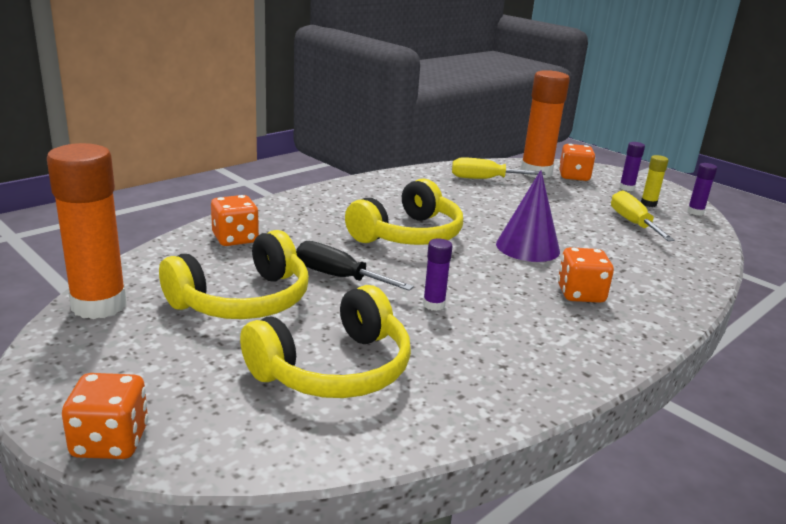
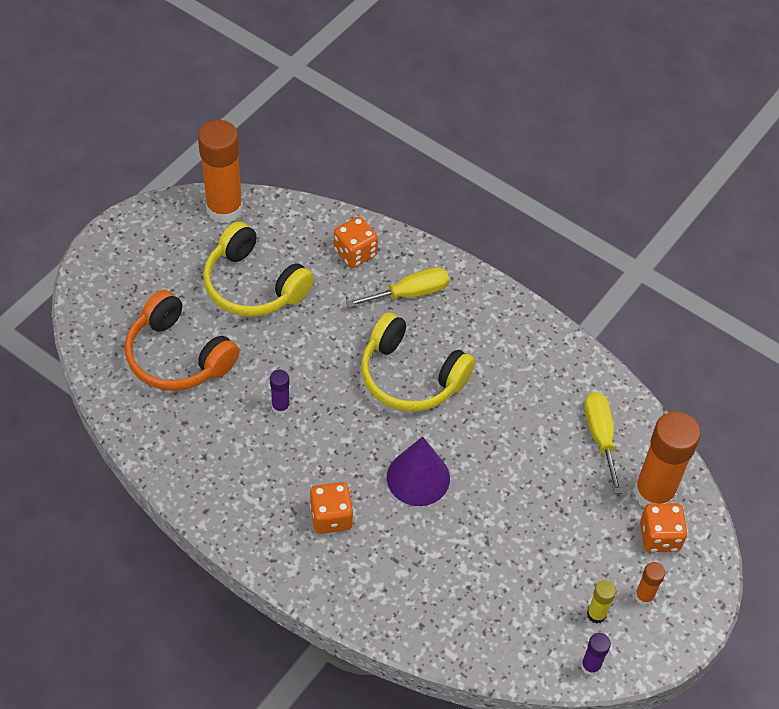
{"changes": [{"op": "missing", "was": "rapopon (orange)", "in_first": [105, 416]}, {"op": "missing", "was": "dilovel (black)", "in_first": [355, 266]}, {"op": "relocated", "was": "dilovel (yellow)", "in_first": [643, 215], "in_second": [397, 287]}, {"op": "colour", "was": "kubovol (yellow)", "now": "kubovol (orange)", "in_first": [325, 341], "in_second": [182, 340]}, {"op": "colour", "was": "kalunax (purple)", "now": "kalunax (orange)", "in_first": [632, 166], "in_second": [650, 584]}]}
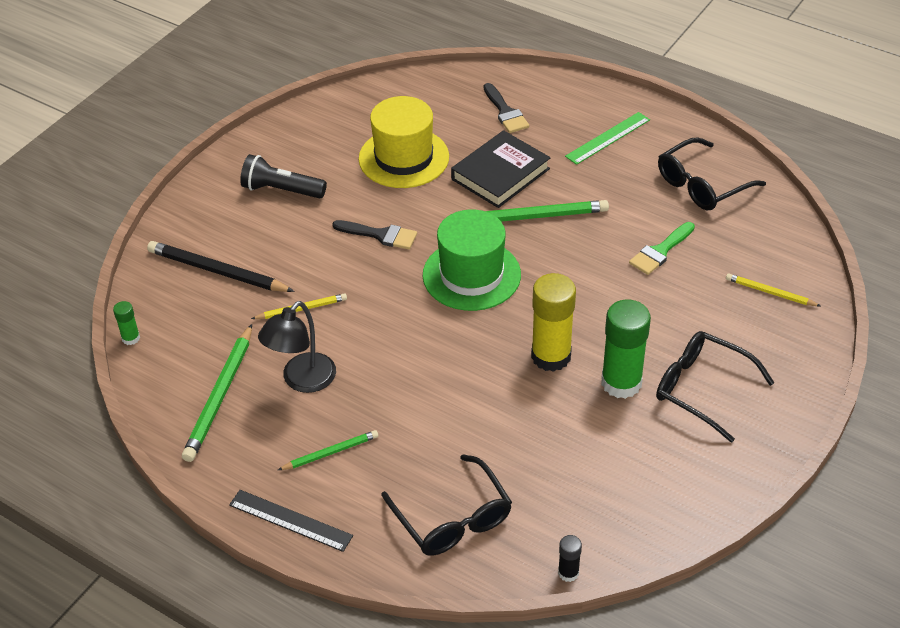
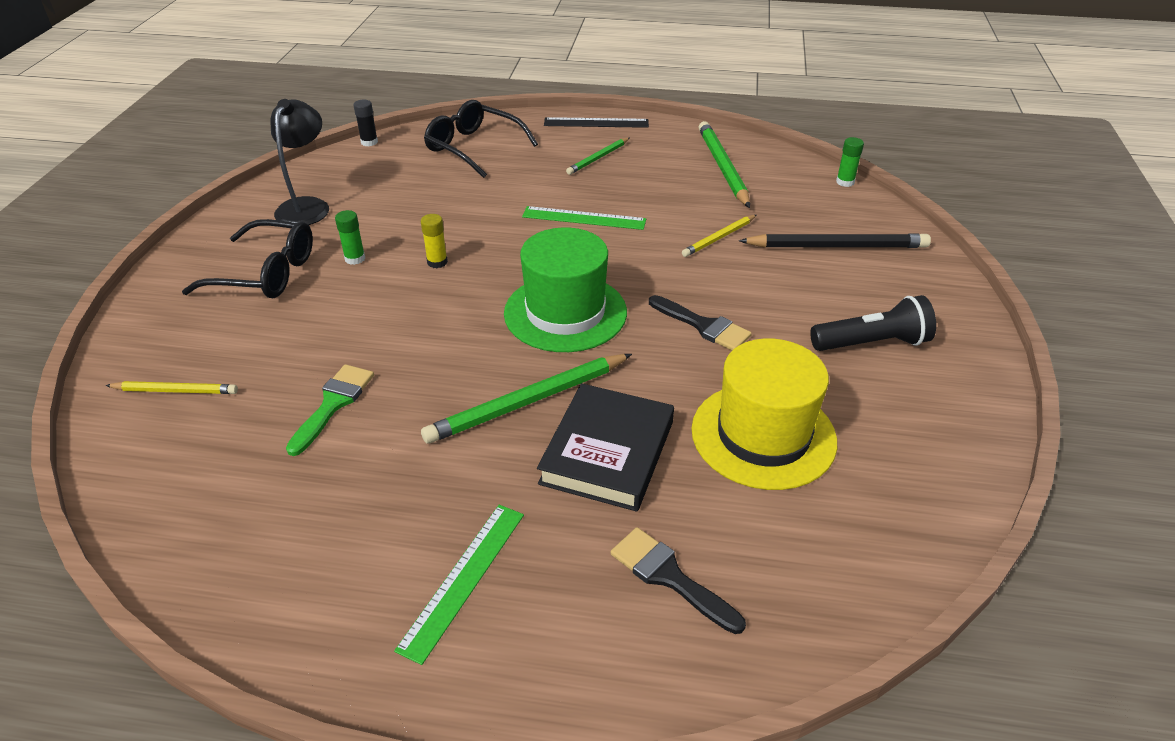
{"changes": [{"op": "missing", "was": "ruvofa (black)", "in_first": [712, 174]}, {"op": "appeared", "now": "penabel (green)", "in_second": [584, 218]}, {"op": "relocated", "was": "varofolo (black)", "in_first": [297, 347], "in_second": [299, 162]}, {"op": "spun", "was": "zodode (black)", "in_first": [374, 234], "in_second": [700, 322], "clockwise": -135}, {"op": "size", "was": "kalunax (yellow)", "in_first": [553, 322], "in_second": [434, 241], "ratio": 0.46}, {"op": "size", "was": "kalunax (green)", "in_first": [626, 349], "in_second": [350, 237], "ratio": 0.46}]}
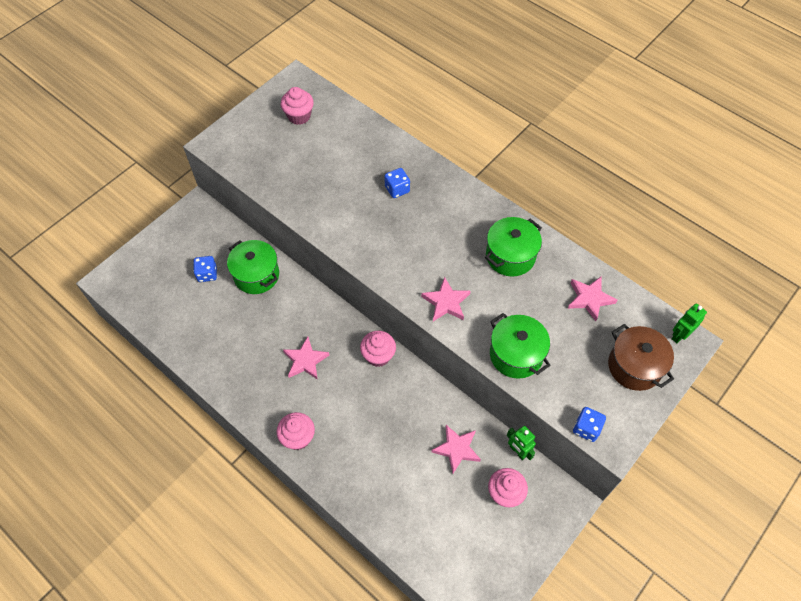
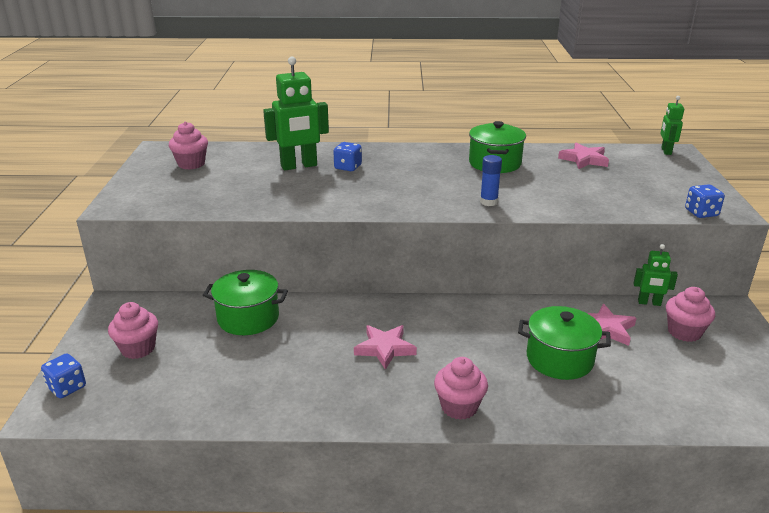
{"changes": [{"op": "missing", "was": "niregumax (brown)", "in_first": [641, 357]}, {"op": "appeared", "now": "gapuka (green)", "in_second": [296, 113]}, {"op": "relocated", "was": "rapopon (blue)", "in_first": [205, 269], "in_second": [63, 375]}, {"op": "relocated", "was": "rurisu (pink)", "in_first": [378, 349], "in_second": [133, 330]}, {"op": "relocated", "was": "niregumax (green)", "in_first": [520, 346], "in_second": [564, 343]}, {"op": "exchanged", "was": "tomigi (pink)", "now": "kalunax (blue)", "in_first": [445, 299], "in_second": [491, 180]}]}
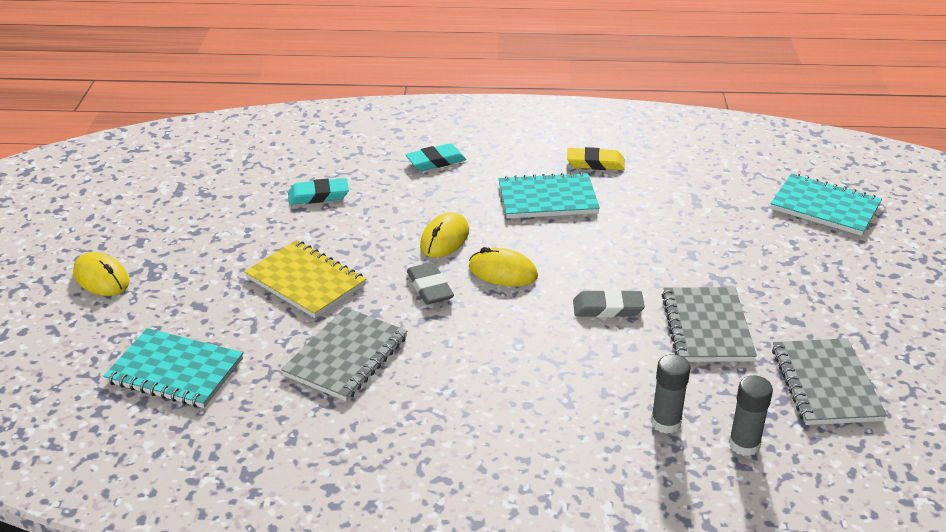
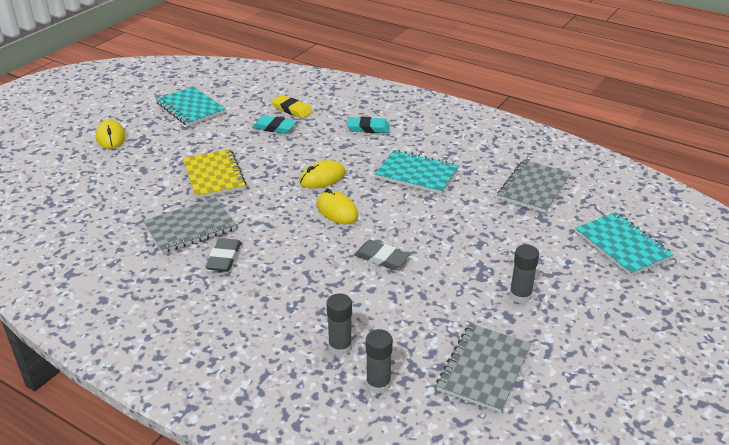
{"changes": [{"op": "appeared", "now": "kalunax (grey)", "in_second": [524, 273]}, {"op": "relocated", "was": "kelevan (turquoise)", "in_first": [173, 368], "in_second": [191, 106]}, {"op": "relocated", "was": "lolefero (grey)", "in_first": [430, 283], "in_second": [223, 254]}, {"op": "relocated", "was": "lolefero (yellow)", "in_first": [596, 158], "in_second": [292, 106]}, {"op": "relocated", "was": "kelevan (grey)", "in_first": [709, 324], "in_second": [534, 186]}]}
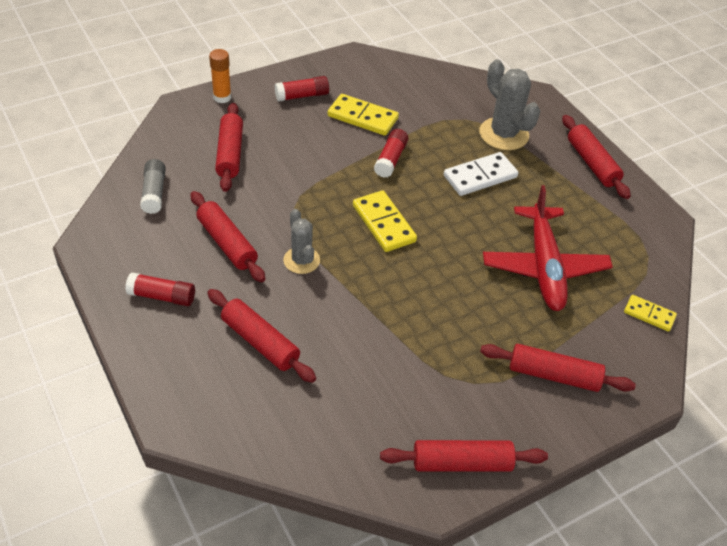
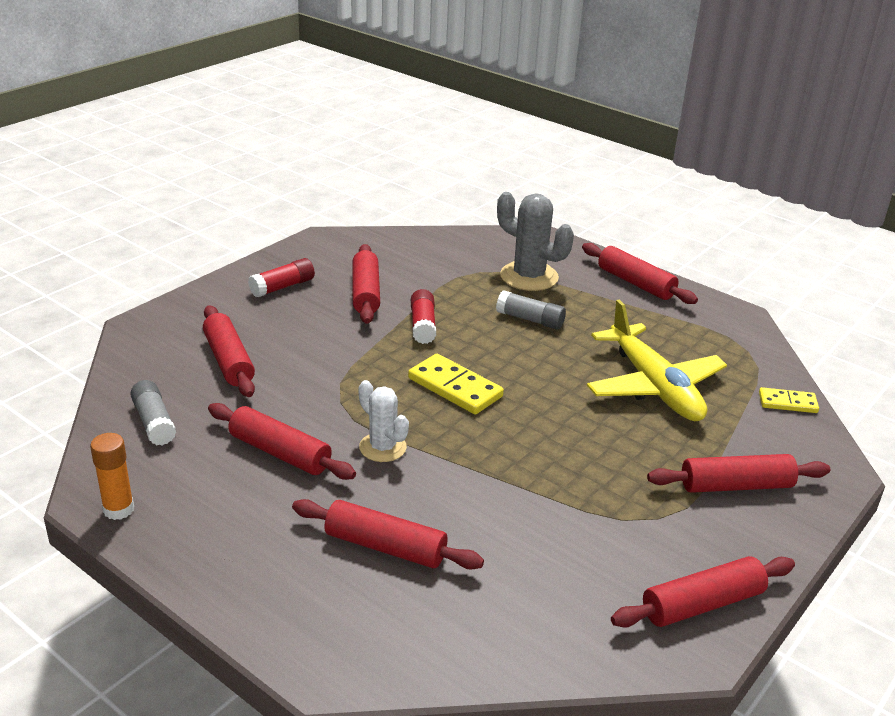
{"changes": [{"op": "missing", "was": "kalunax (red)", "in_first": [160, 289]}, {"op": "relocated", "was": "kalunax (orange)", "in_first": [220, 76], "in_second": [112, 476]}, {"op": "exchanged", "was": "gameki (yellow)", "now": "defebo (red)", "in_first": [363, 115], "in_second": [366, 284]}, {"op": "exchanged", "was": "gameki (white)", "now": "kalunax (grey)", "in_first": [481, 174], "in_second": [531, 309]}, {"op": "colour", "was": "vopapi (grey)", "now": "vopapi (white)", "in_first": [301, 241], "in_second": [384, 421]}, {"op": "colour", "was": "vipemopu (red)", "now": "vipemopu (yellow)", "in_first": [548, 248], "in_second": [657, 360]}]}
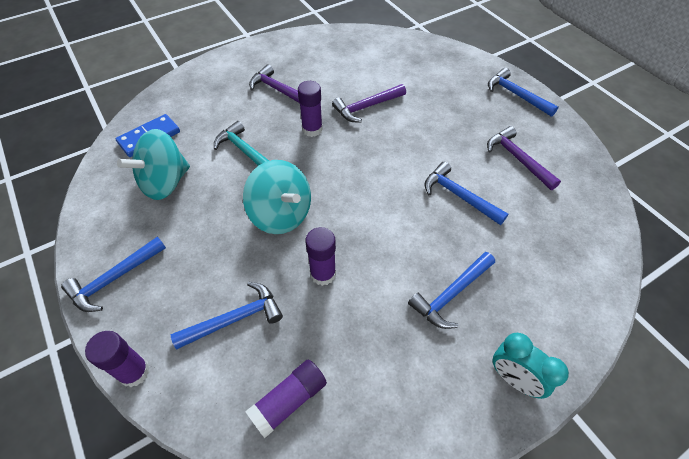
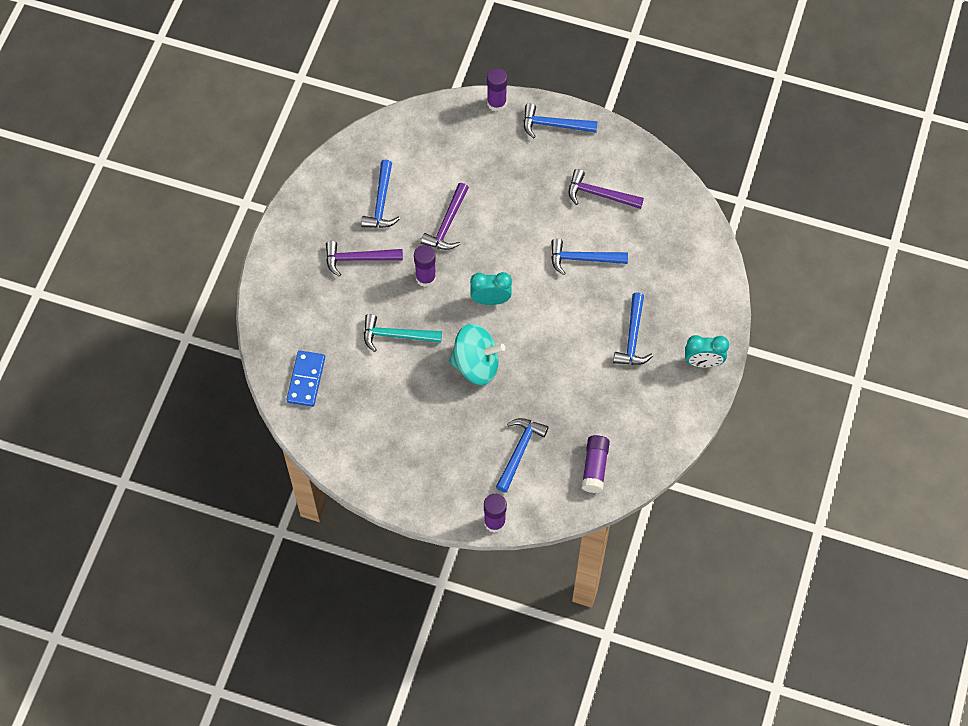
{"changes": [{"op": "missing", "was": "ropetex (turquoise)", "in_first": [153, 164]}, {"op": "appeared", "now": "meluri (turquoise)", "in_second": [491, 288]}, {"op": "relocated", "was": "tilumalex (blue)", "in_first": [113, 274], "in_second": [380, 194]}, {"op": "relocated", "was": "kalunax (purple)", "in_first": [320, 256], "in_second": [497, 90]}]}
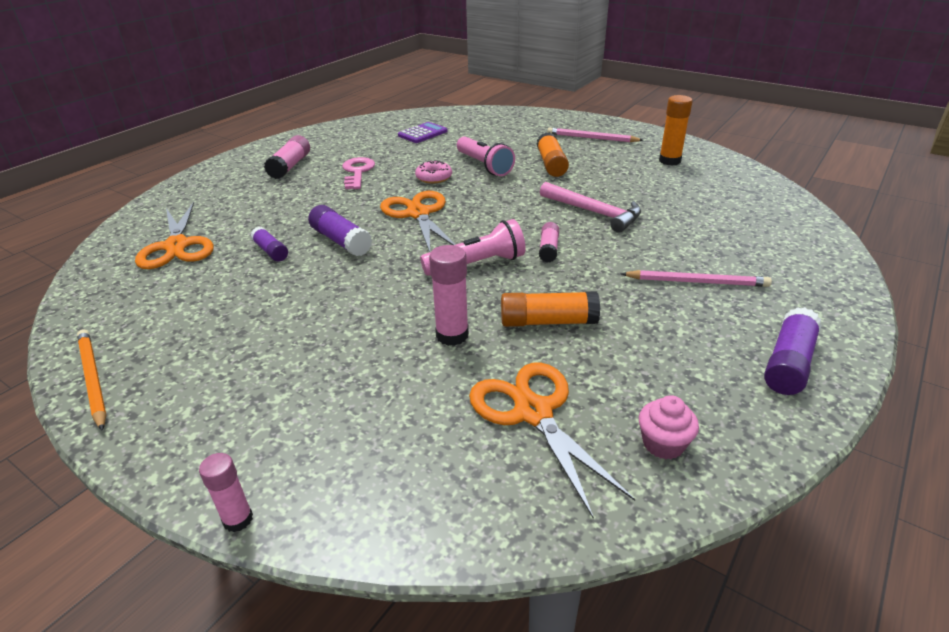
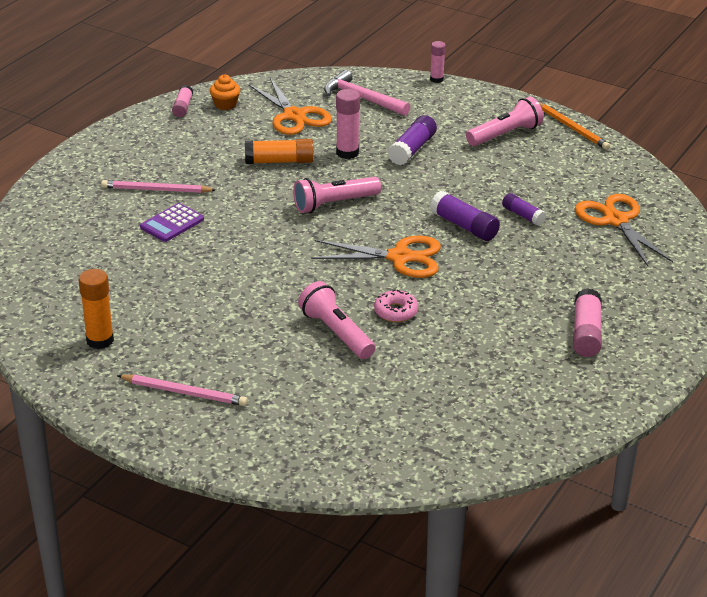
{"changes": [{"op": "missing", "was": "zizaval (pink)", "in_first": [358, 173]}, {"op": "missing", "was": "kalunax (orange)", "in_first": [553, 154]}, {"op": "appeared", "now": "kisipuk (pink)", "in_second": [504, 121]}, {"op": "relocated", "was": "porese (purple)", "in_first": [423, 132], "in_second": [172, 222]}, {"op": "relocated", "was": "kalunax (pink)", "in_first": [549, 242], "in_second": [182, 101]}, {"op": "relocated", "was": "tilumalex (pink)", "in_first": [590, 207], "in_second": [367, 93]}, {"op": "relocated", "was": "kalunax (purple)", "in_first": [792, 351], "in_second": [412, 140]}, {"op": "colour", "was": "rurisu (pink)", "now": "rurisu (orange)", "in_first": [669, 427], "in_second": [225, 92]}, {"op": "spun", "was": "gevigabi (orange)", "in_first": [418, 221], "in_second": [376, 256], "clockwise": -60}]}
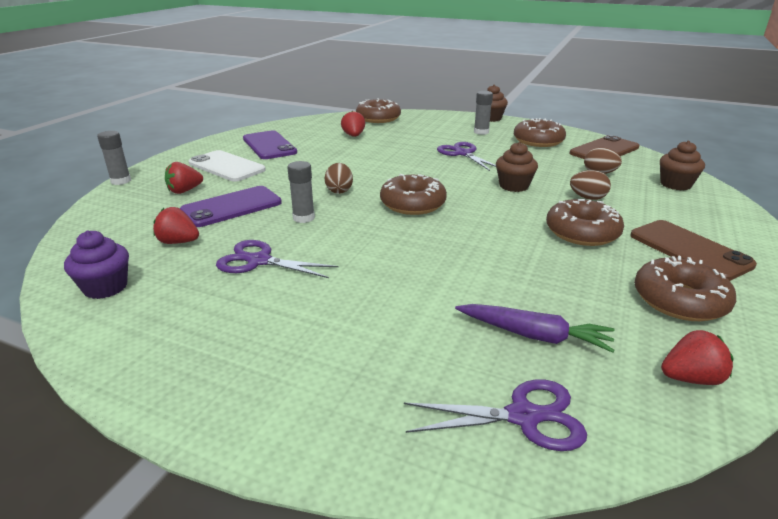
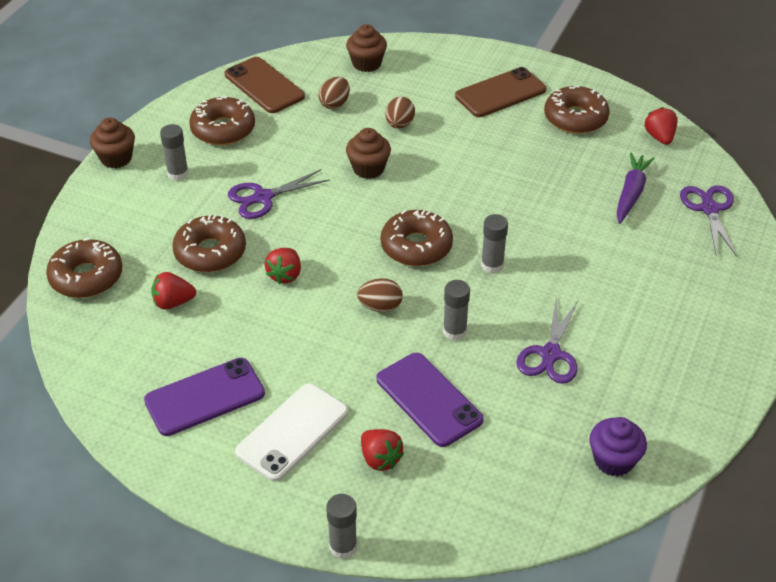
{"changes": [{"op": "appeared", "now": "kalunax (grey)", "in_second": [494, 243]}, {"op": "relocated", "was": "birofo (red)", "in_first": [176, 225], "in_second": [283, 266]}, {"op": "relocated", "was": "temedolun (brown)", "in_first": [585, 222], "in_second": [209, 243]}]}
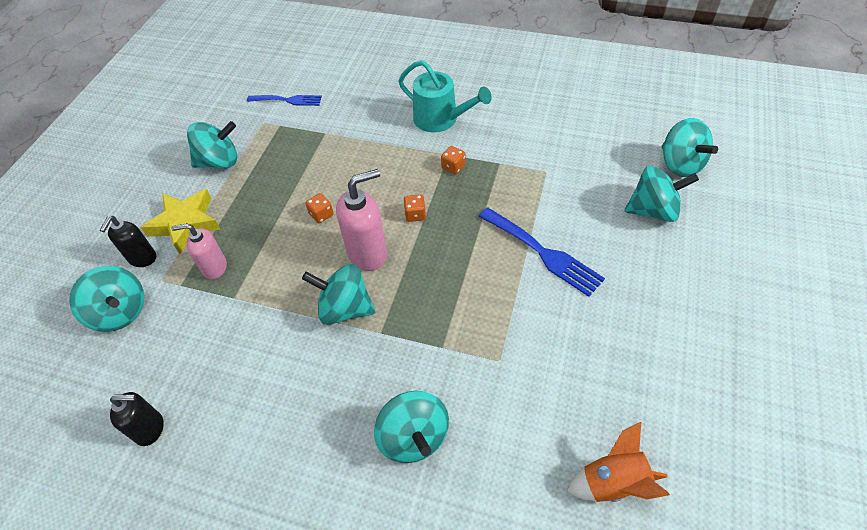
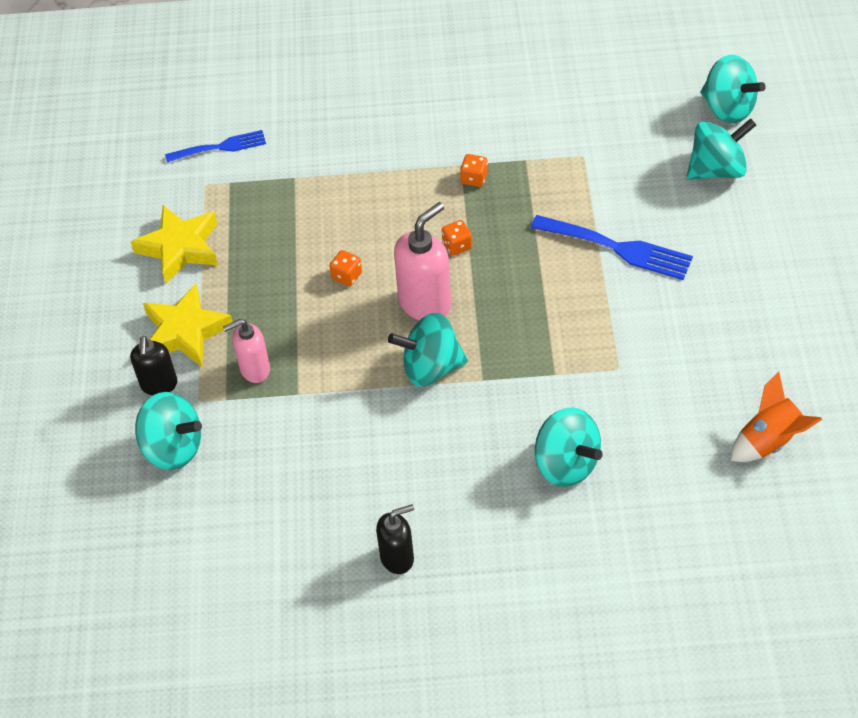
{"changes": [{"op": "missing", "was": "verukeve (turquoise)", "in_first": [445, 96]}, {"op": "relocated", "was": "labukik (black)", "in_first": [137, 419], "in_second": [395, 539]}, {"op": "exchanged", "was": "ropetex (turquoise)", "now": "tomigi (yellow)", "in_first": [212, 144], "in_second": [174, 244]}]}
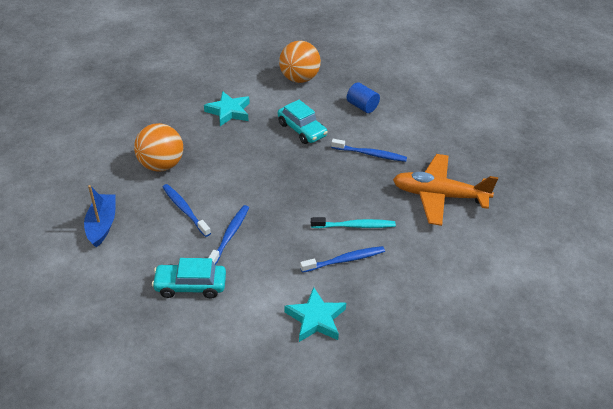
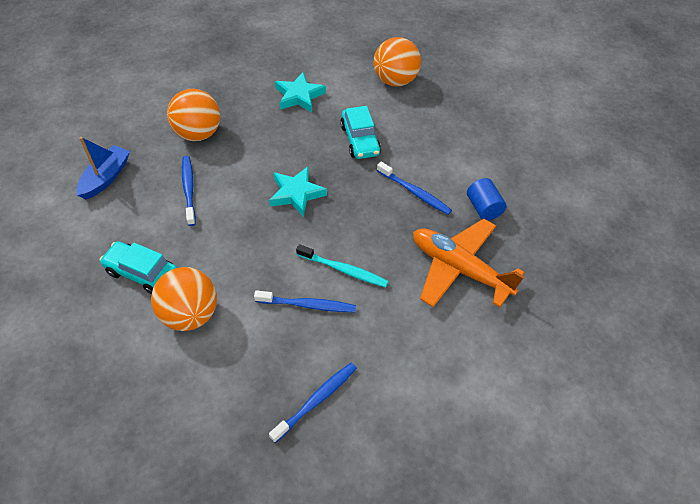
{"changes": [{"op": "appeared", "now": "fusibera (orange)", "in_second": [184, 299]}, {"op": "relocated", "was": "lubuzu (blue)", "in_first": [228, 235], "in_second": [313, 403]}, {"op": "relocated", "was": "tomigi (turquoise)", "in_first": [315, 314], "in_second": [298, 192]}, {"op": "relocated", "was": "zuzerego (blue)", "in_first": [363, 97], "in_second": [487, 199]}]}
